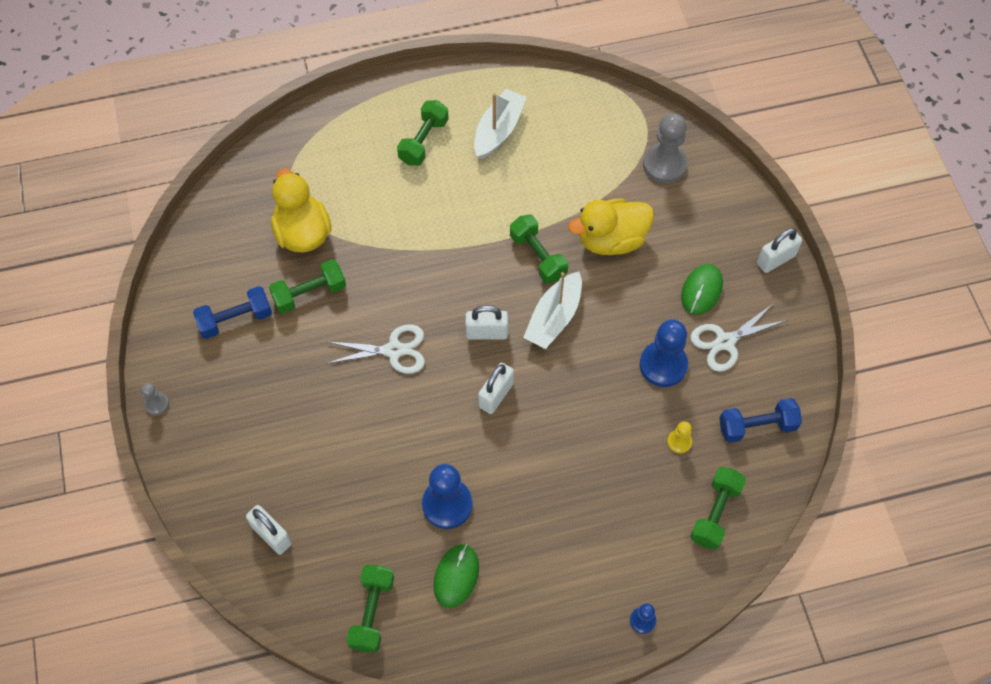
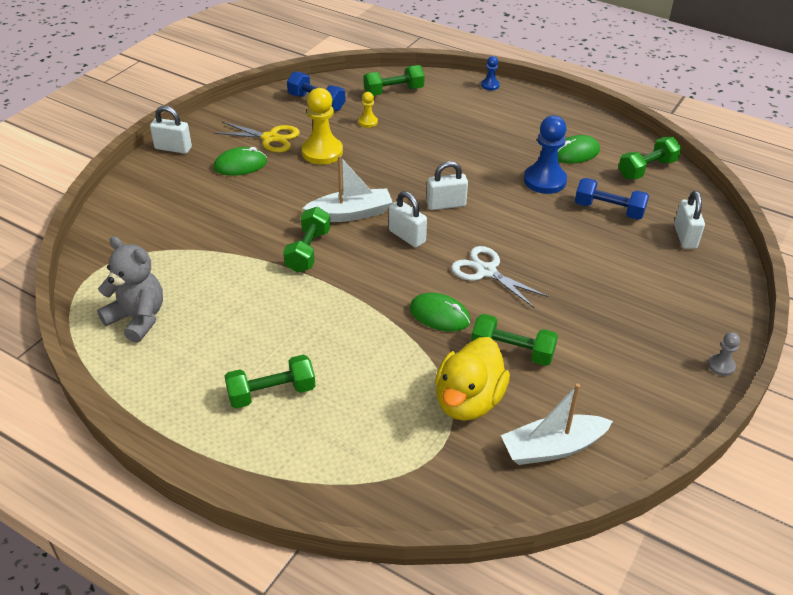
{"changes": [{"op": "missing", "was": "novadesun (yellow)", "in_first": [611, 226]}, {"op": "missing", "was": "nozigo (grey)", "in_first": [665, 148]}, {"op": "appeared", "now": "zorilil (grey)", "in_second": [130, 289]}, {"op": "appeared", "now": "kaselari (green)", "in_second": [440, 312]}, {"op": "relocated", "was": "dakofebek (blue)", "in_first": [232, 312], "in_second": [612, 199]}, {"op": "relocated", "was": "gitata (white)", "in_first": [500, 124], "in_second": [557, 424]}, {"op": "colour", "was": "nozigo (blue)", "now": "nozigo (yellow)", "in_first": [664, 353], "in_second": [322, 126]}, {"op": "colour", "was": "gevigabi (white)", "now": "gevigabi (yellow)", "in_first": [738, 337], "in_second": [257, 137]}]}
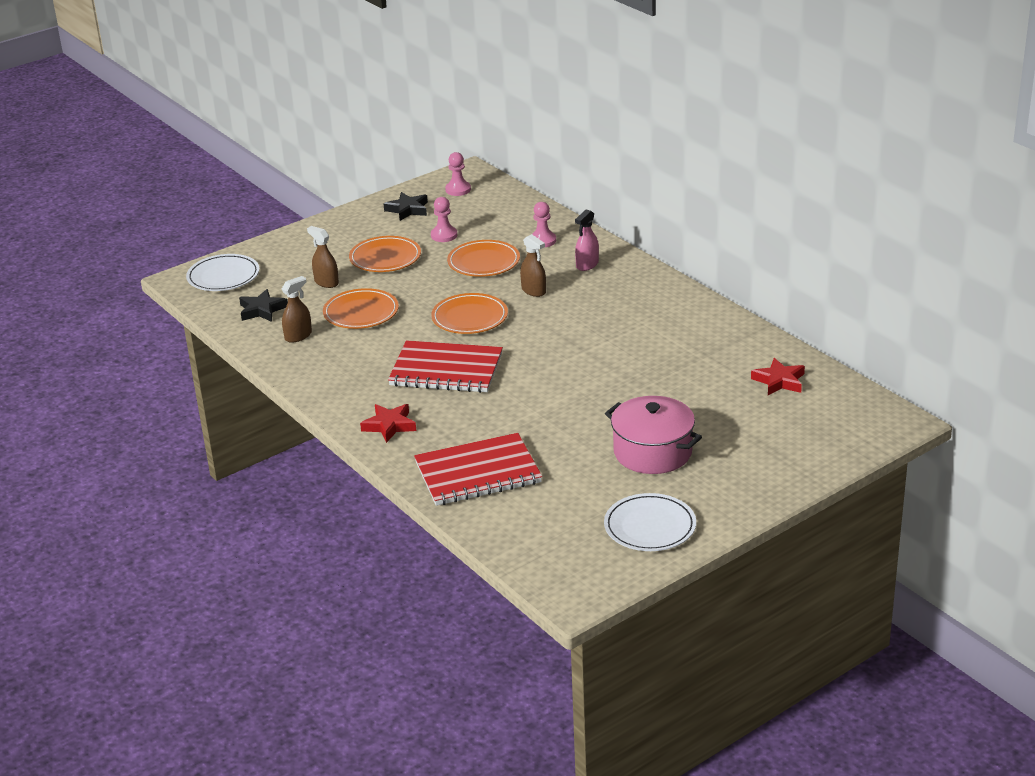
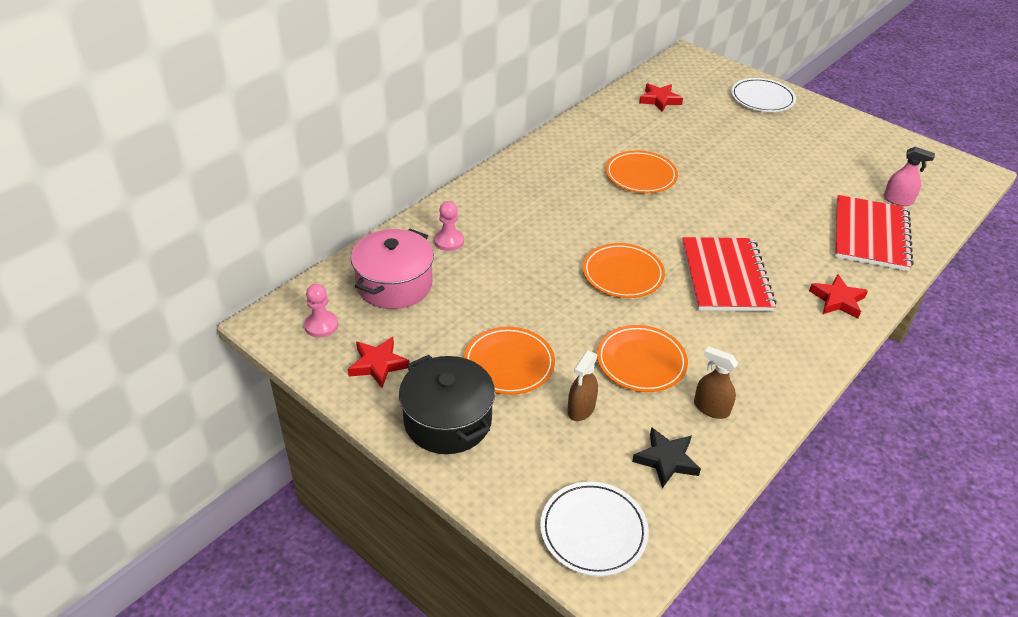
{"changes": [{"op": "missing", "was": "nozigo (pink)", "in_first": [444, 219]}, {"op": "missing", "was": "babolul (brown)", "in_first": [533, 265]}, {"op": "appeared", "now": "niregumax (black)", "in_second": [447, 404]}, {"op": "relocated", "was": "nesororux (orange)", "in_first": [483, 258], "in_second": [641, 171]}, {"op": "relocated", "was": "babolul (pink)", "in_first": [587, 240], "in_second": [909, 176]}, {"op": "relocated", "was": "nesororux (white)", "in_first": [650, 522], "in_second": [763, 95]}, {"op": "relocated", "was": "niregumax (pink)", "in_first": [653, 435], "in_second": [392, 269]}, {"op": "colour", "was": "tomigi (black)", "now": "tomigi (red)", "in_first": [406, 206], "in_second": [379, 362]}, {"op": "spun", "was": "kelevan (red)", "in_first": [478, 469], "in_second": [874, 233], "clockwise": 45}]}
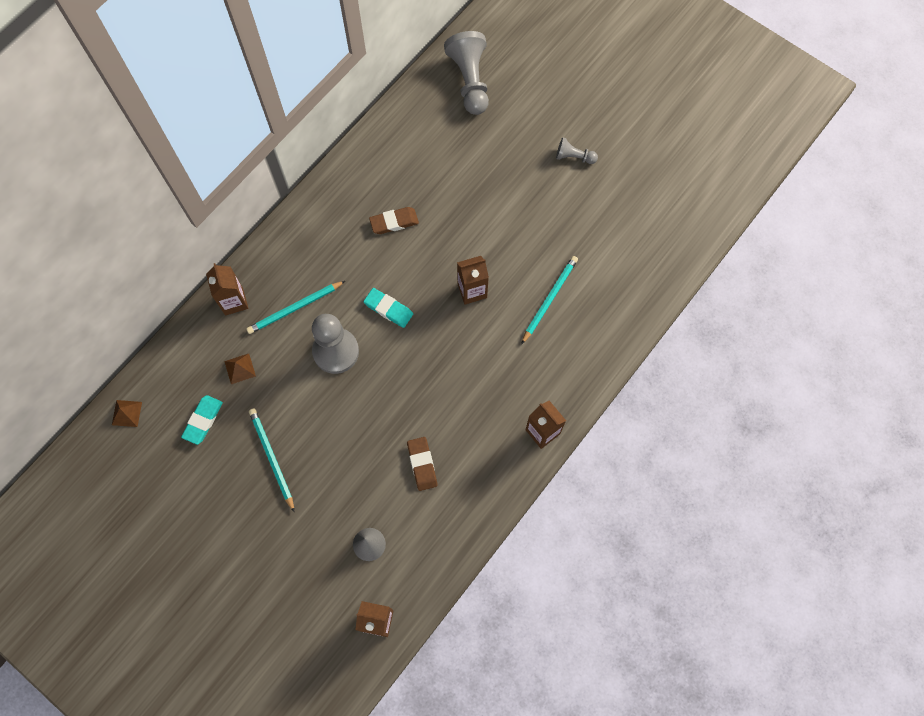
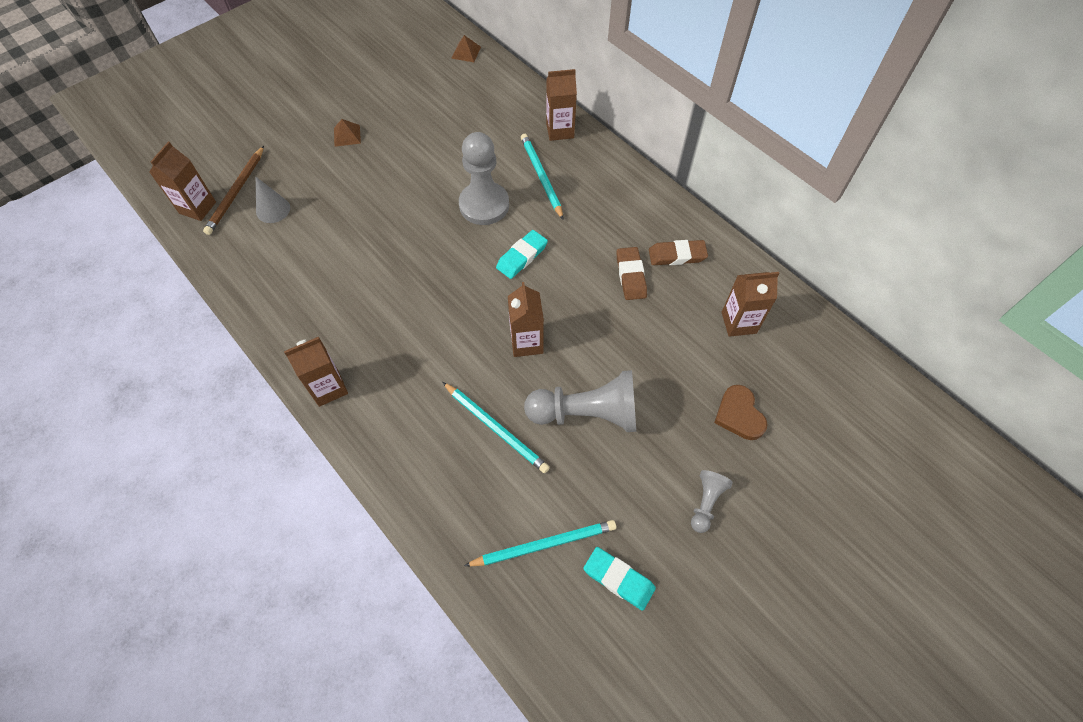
{"changes": [{"op": "appeared", "now": "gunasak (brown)", "in_second": [233, 190]}, {"op": "appeared", "now": "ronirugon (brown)", "in_second": [741, 412]}, {"op": "appeared", "now": "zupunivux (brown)", "in_second": [750, 304]}, {"op": "relocated", "was": "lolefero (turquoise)", "in_first": [202, 420], "in_second": [619, 579]}, {"op": "relocated", "was": "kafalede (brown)", "in_first": [240, 369], "in_second": [347, 133]}, {"op": "relocated", "was": "gunasak (turquoise)", "in_first": [271, 460], "in_second": [540, 543]}, {"op": "relocated", "was": "lolefero (brown)", "in_first": [422, 464], "in_second": [678, 252]}, {"op": "relocated", "was": "nozigo (grey)", "in_first": [466, 73], "in_second": [580, 401]}]}
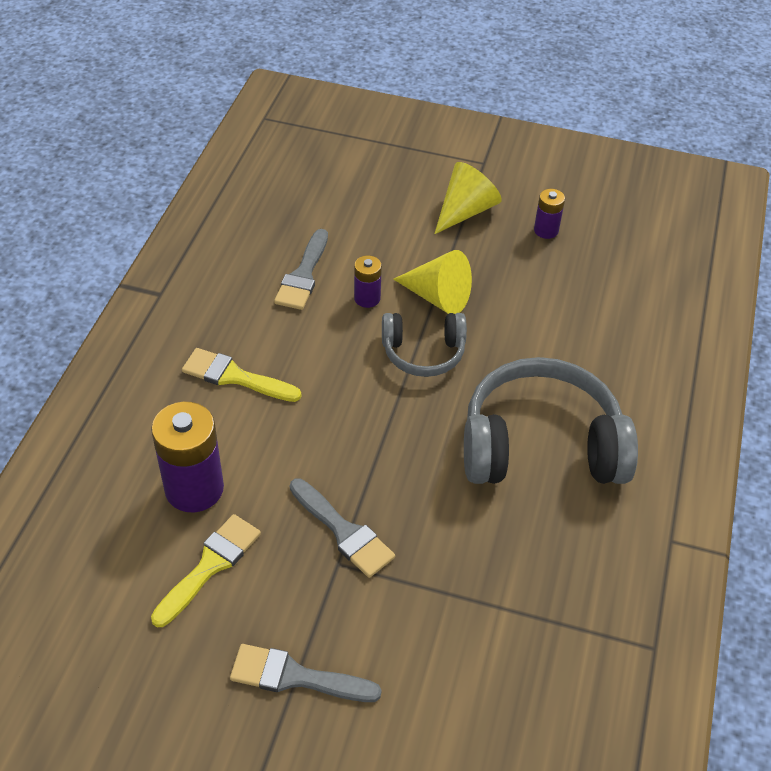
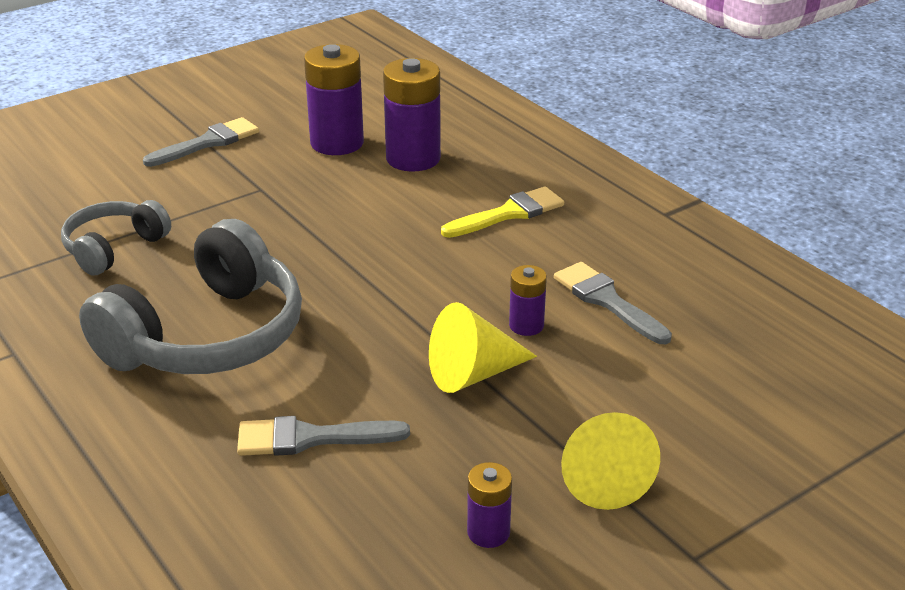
{"changes": [{"op": "relocated", "was": "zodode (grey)", "in_first": [342, 528], "in_second": [323, 436]}, {"op": "relocated", "was": "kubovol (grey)", "in_first": [424, 345], "in_second": [116, 237]}, {"op": "exchanged", "was": "zodode (yellow)", "now": "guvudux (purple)", "in_first": [206, 570], "in_second": [334, 99]}]}
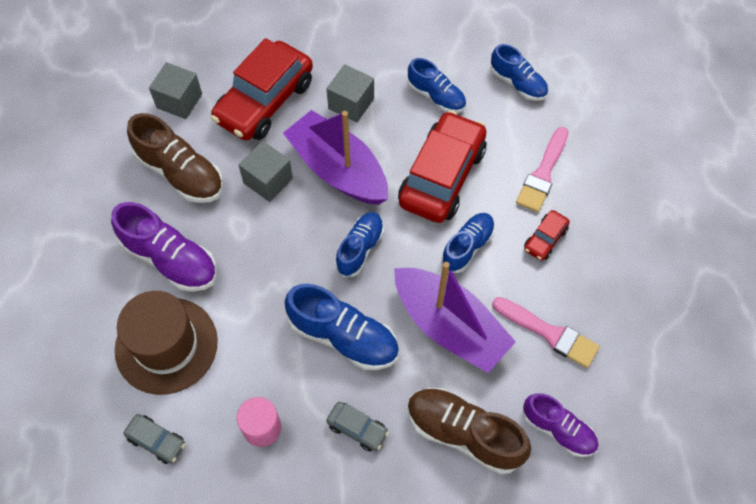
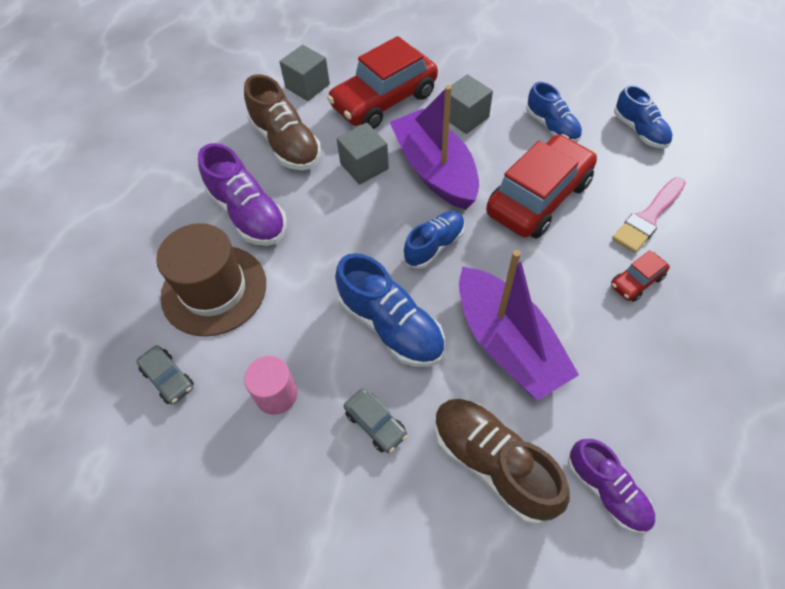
{"changes": [{"op": "missing", "was": "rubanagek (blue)", "in_first": [468, 243]}, {"op": "missing", "was": "zodode (pink)", "in_first": [546, 332]}]}
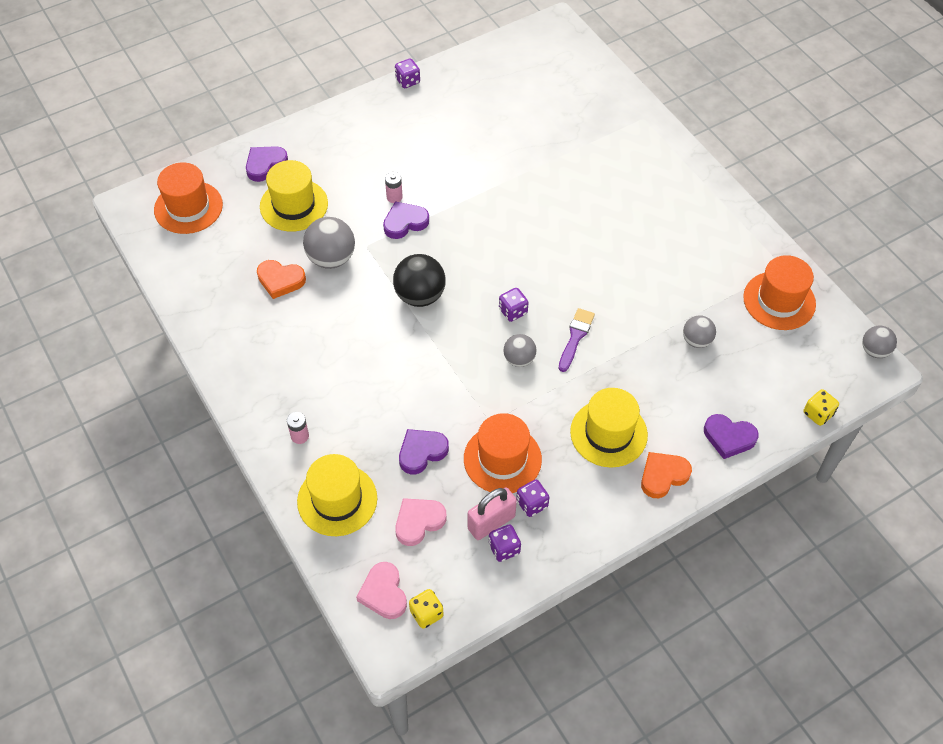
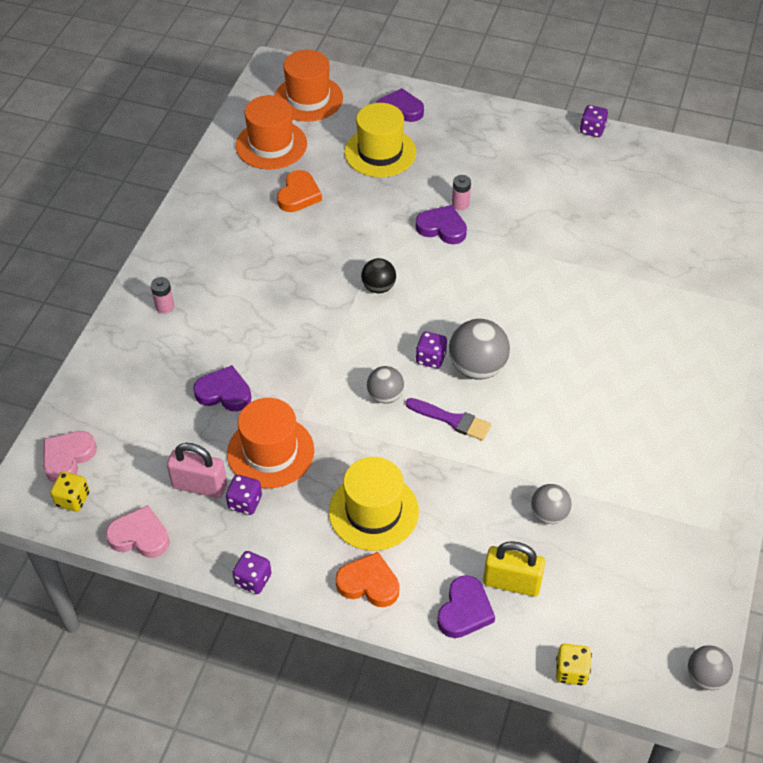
{"changes": [{"op": "missing", "was": "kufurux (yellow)", "in_first": [337, 495]}, {"op": "appeared", "now": "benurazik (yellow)", "in_second": [514, 568]}, {"op": "relocated", "was": "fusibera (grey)", "in_first": [329, 243], "in_second": [479, 349]}, {"op": "relocated", "was": "ronirugon (pink)", "in_first": [421, 522], "in_second": [138, 531]}, {"op": "relocated", "was": "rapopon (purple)", "in_first": [505, 543], "in_second": [251, 572]}, {"op": "relocated", "was": "kufurux (orange)", "in_first": [779, 292], "in_second": [271, 132]}, {"op": "spun", "was": "ronirugon (orange)", "in_first": [281, 279], "in_second": [299, 191], "clockwise": -135}, {"op": "spun", "was": "zodode (purple)", "in_first": [576, 340], "in_second": [448, 419], "clockwise": 45}, {"op": "spun", "was": "ronirugon (purple)", "in_first": [731, 436], "in_second": [466, 606], "clockwise": -135}, {"op": "size", "was": "fusibera (black)", "in_first": [419, 280], "in_second": [378, 275], "ratio": 0.61}]}
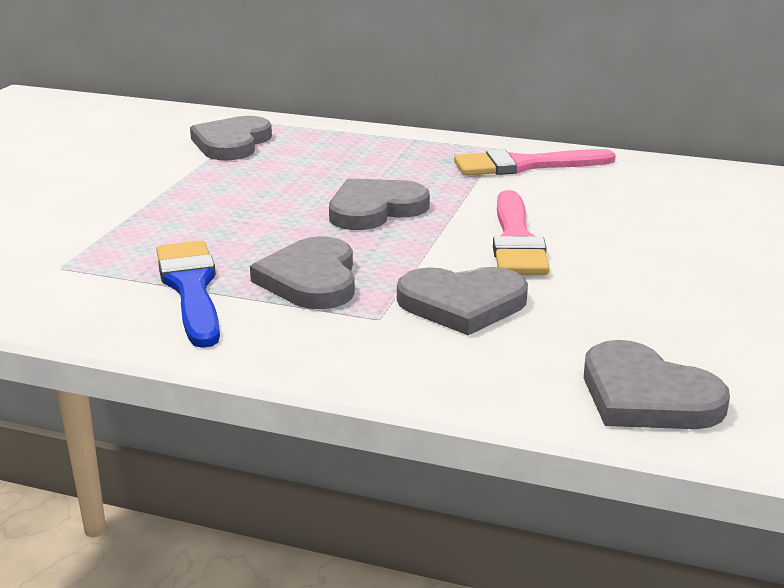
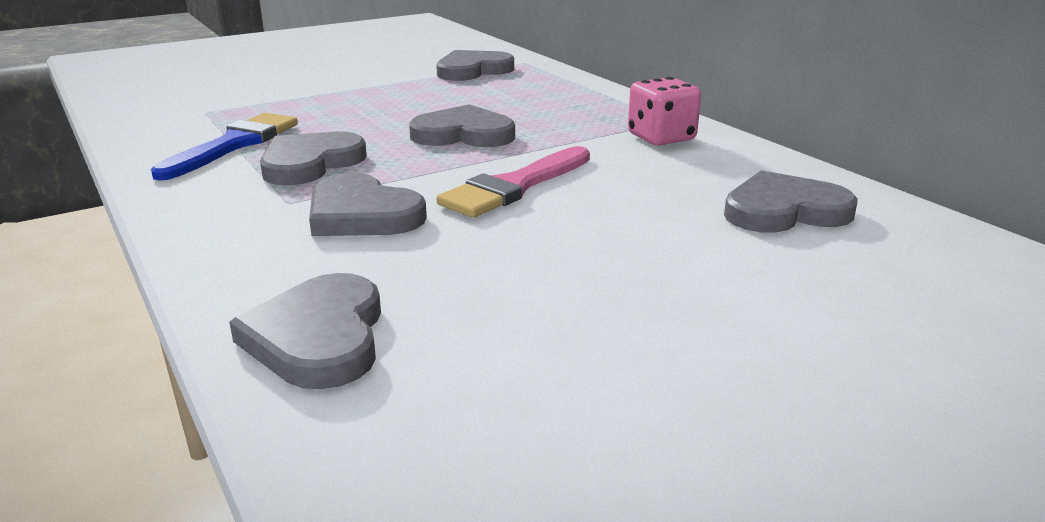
{"changes": [{"op": "appeared", "now": "ronirugon (grey)", "in_second": [791, 201]}, {"op": "exchanged", "was": "zodode (pink)", "now": "rapopon (pink)", "in_first": [535, 162], "in_second": [664, 111]}]}
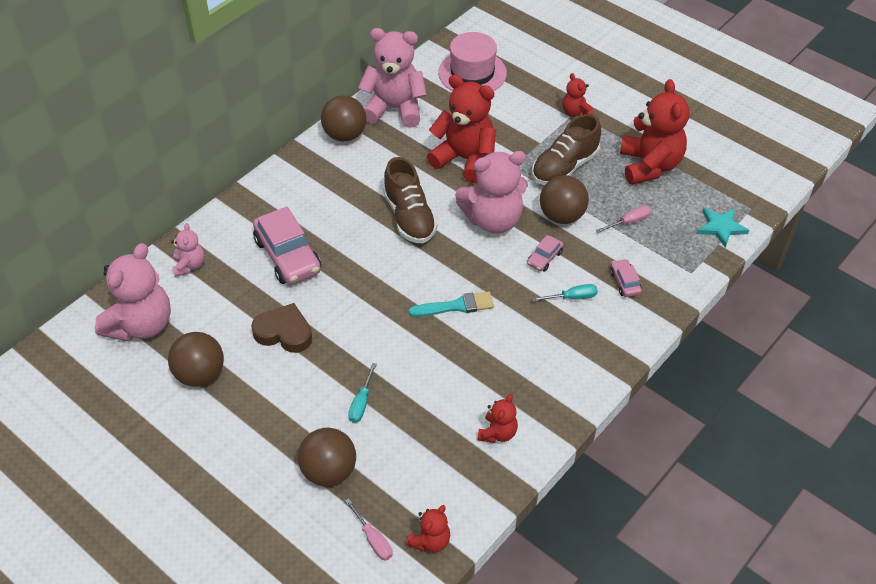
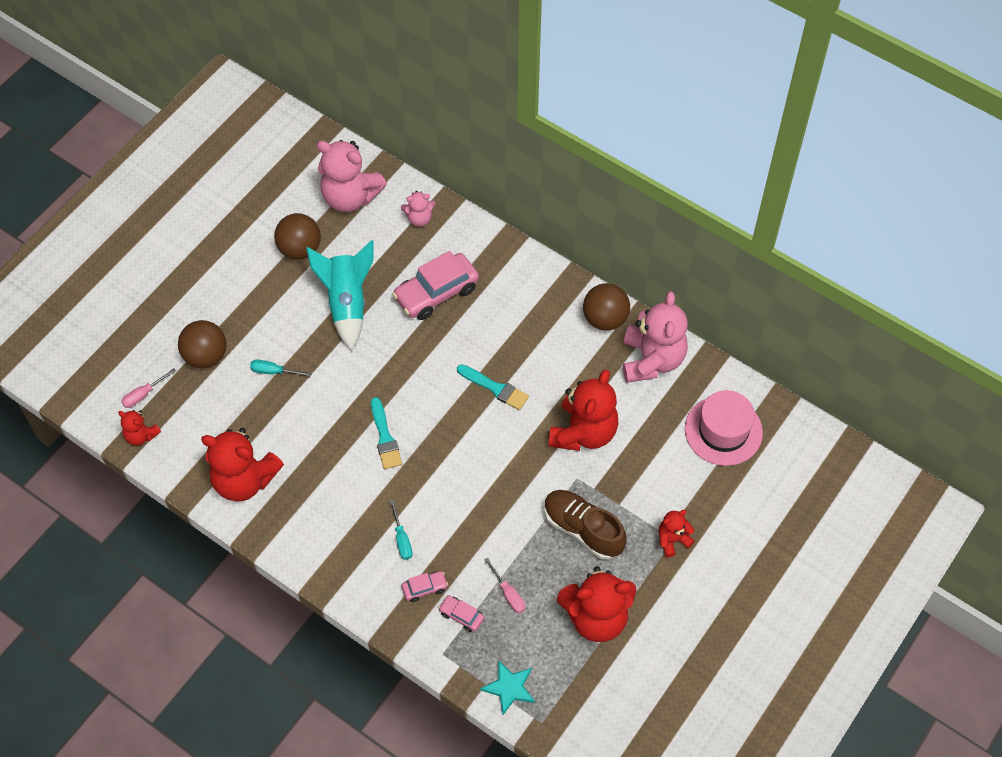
{"changes": [{"op": "missing", "was": "zorilil (pink)", "in_first": [491, 192]}, {"op": "missing", "was": "fusibera (brown)", "in_first": [564, 199]}, {"op": "relocated", "was": "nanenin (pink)", "in_first": [545, 253], "in_second": [461, 613]}, {"op": "exchanged", "was": "ronirugon (brown)", "now": "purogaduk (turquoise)", "in_first": [281, 328], "in_second": [339, 295]}, {"op": "exchanged", "was": "rubanagek (brown)", "now": "zodode (turquoise)", "in_first": [410, 200], "in_second": [493, 387]}, {"op": "size", "was": "zorilil (red)", "in_first": [497, 418], "in_second": [242, 464], "ratio": 2.0}]}
